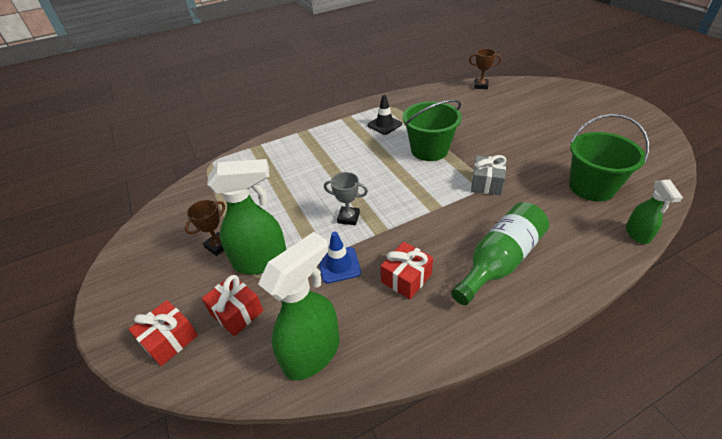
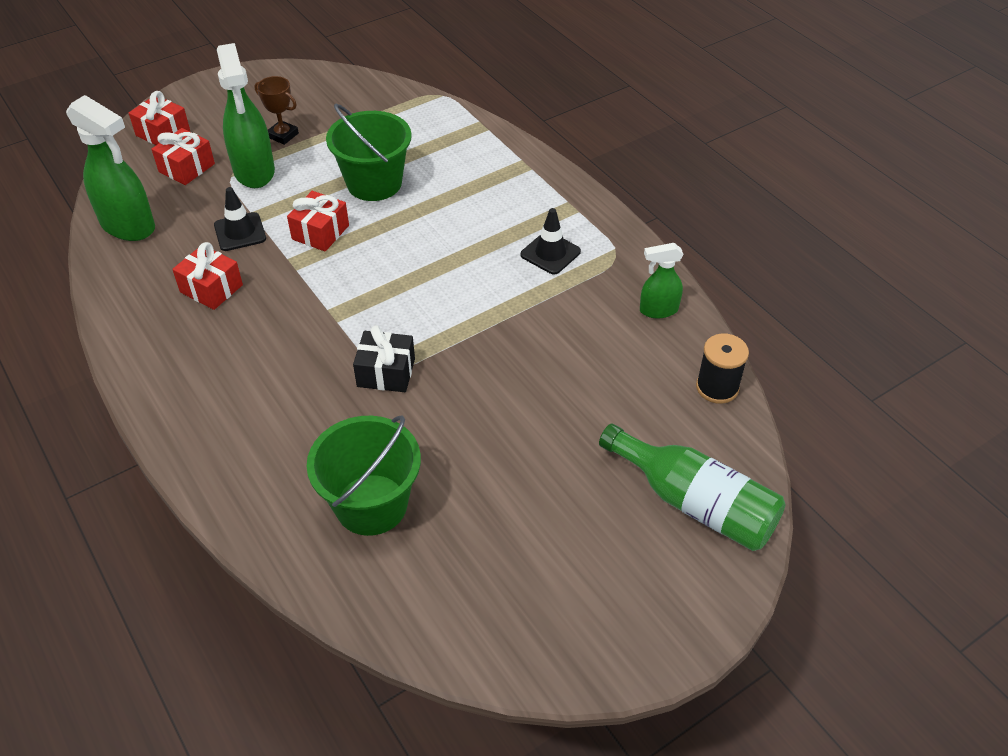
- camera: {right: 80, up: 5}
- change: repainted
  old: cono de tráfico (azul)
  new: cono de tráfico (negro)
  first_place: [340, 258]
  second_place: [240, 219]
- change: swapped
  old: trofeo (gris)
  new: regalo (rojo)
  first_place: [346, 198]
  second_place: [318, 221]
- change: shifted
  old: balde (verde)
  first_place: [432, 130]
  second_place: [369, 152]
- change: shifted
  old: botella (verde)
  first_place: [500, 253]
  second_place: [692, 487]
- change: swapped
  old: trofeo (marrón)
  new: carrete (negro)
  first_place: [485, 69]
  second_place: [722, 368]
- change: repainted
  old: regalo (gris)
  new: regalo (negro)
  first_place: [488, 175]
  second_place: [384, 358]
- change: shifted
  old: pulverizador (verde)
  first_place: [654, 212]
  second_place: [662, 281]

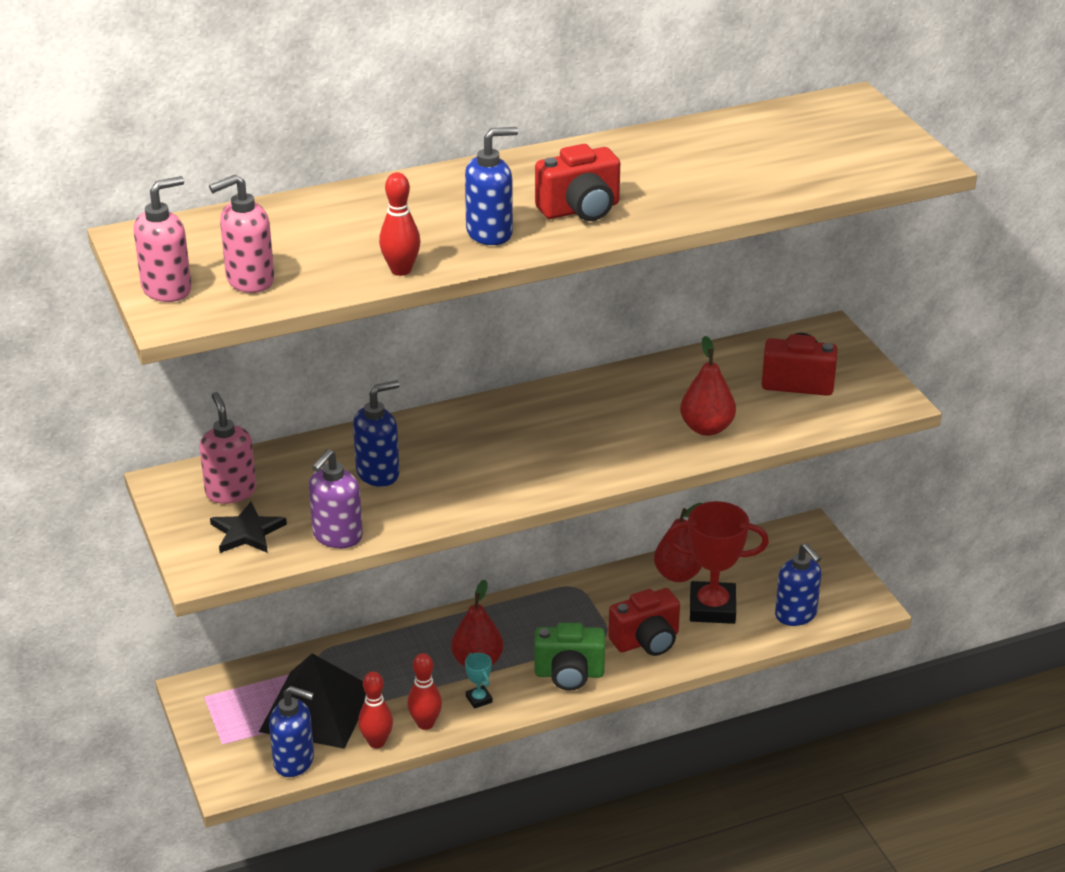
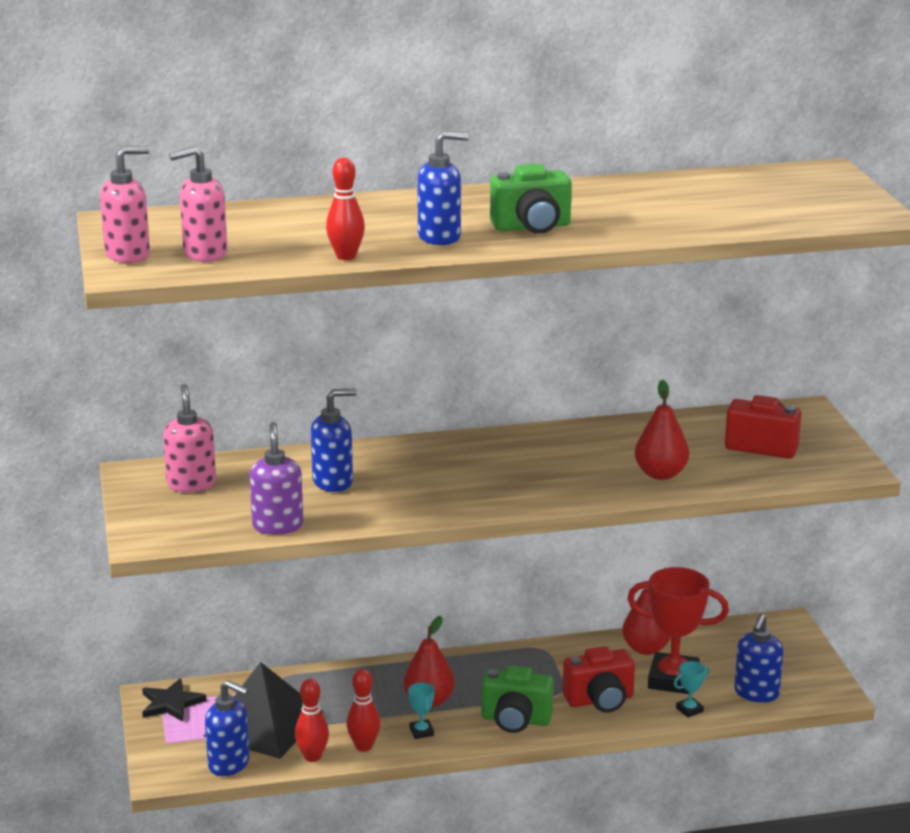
- camera: {right: 10, up: -10}
- change: shifted
  old: estrella (negro)
  first_place: [248, 527]
  second_place: [174, 700]
- change: rotated
  old: dispensador de jabón (morado)
  first_place: [336, 498]
  second_place: [276, 478]
  degrees: 135
- change: repainted
  old: cámara (rojo)
  new: cámara (verde)
  first_place: [577, 182]
  second_place: [531, 199]
- change: rotated
  old: dispensador de jabón (azul)
  first_place: [798, 584]
  second_place: [759, 658]
  degrees: 45
- change: new
  new: trofeo (turquesa)
  second_place: [692, 689]

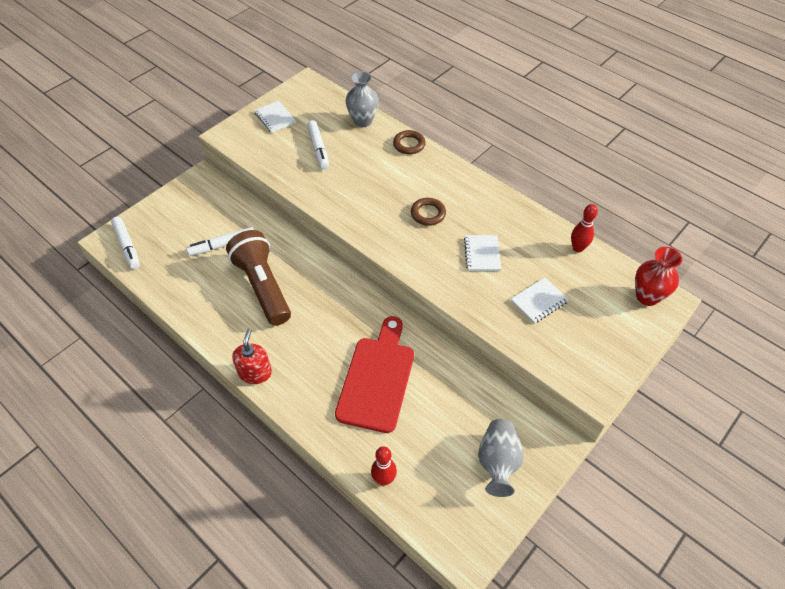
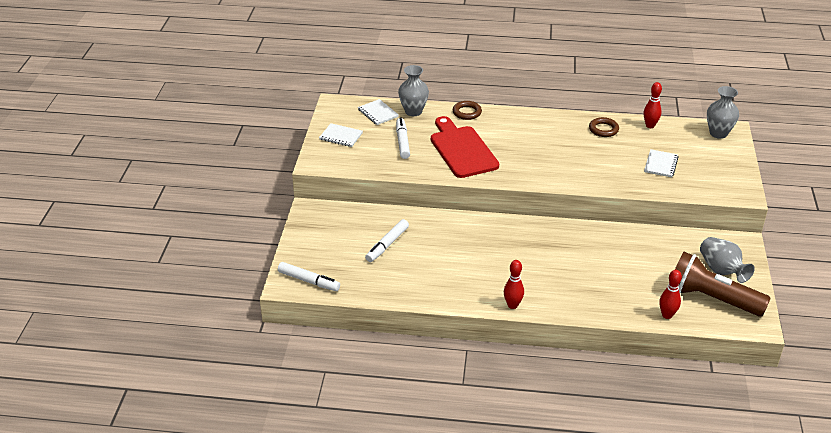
- camera: {right: -35, up: -15}
- change: shifted
  old: lámpara de mano (marrón)
  first_place: [258, 278]
  second_place: [723, 284]
- change: swapped
  old: dispensador de jabón (rojo)
  new: bolo (rojo)
  first_place: [252, 356]
  second_place: [514, 284]
- change: rotated
  old: rotulador (blanco)
  first_place: [318, 145]
  second_place: [403, 138]
  degrees: -135
- change: shifted
  old: tabla de cortar (rojo)
  first_place: [374, 374]
  second_place: [465, 147]
- change: shifted
  old: anillo (marrón)
  first_place: [428, 212]
  second_place: [604, 127]
- change: shifted
  old: cuaderno (blanco)
  first_place: [482, 253]
  second_place: [378, 112]
- change: repainted
  old: florero (rojo)
  new: florero (gris)
  first_place: [658, 276]
  second_place: [723, 112]

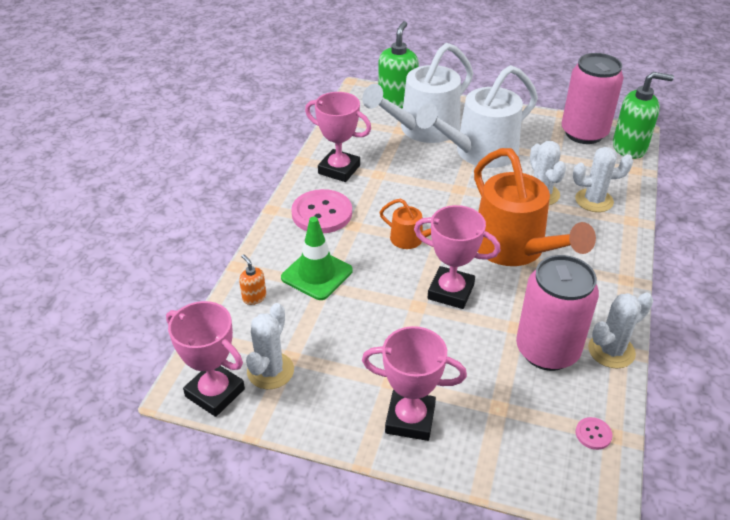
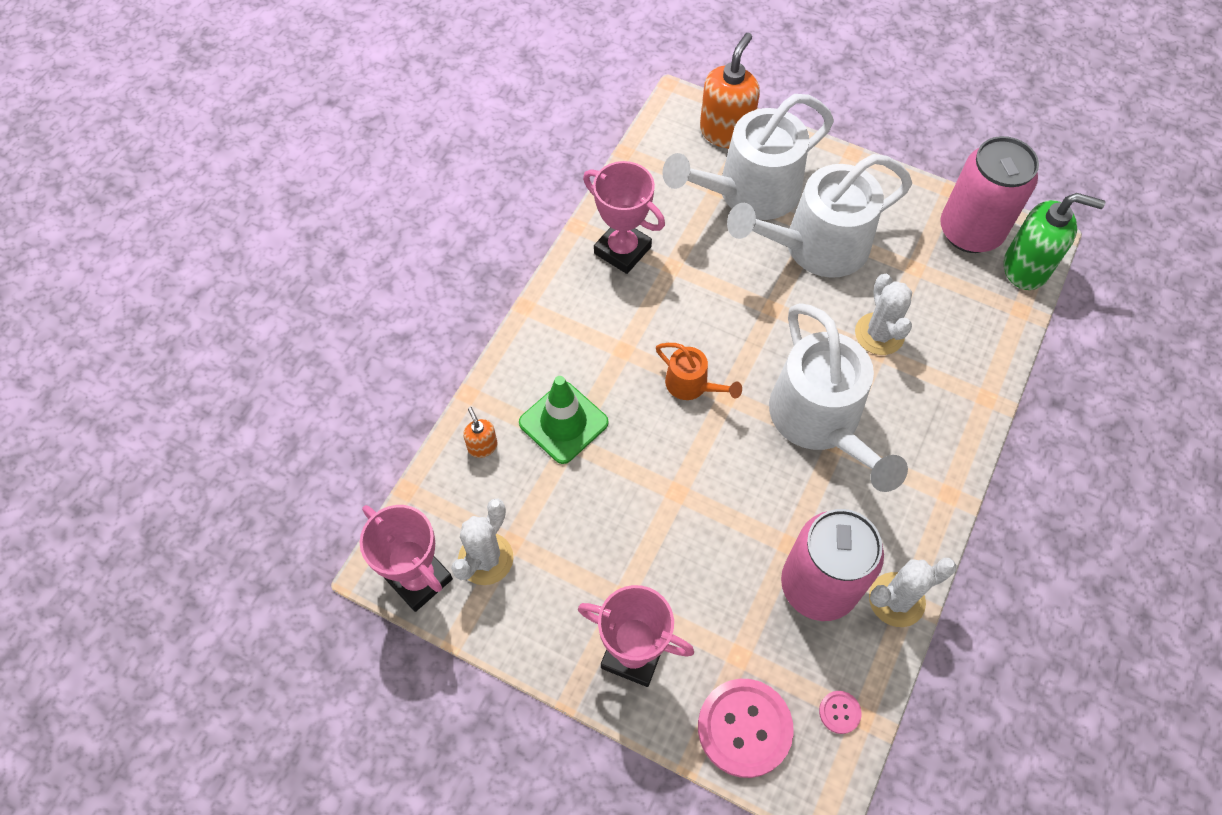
- camera: {right: 10, up: 20}
- change: shifted
  old: botón (rosa)
  first_place: [321, 211]
  second_place: [746, 728]
- change: repainted
  old: dispensador de jabón (verde)
  new: dispensador de jabón (naranja)
  first_place: [398, 64]
  second_place: [730, 91]
- change: gone
  old: trofeo (rosa)
  first_place: [457, 257]
- change: repainted
  old: regadera (naranja)
  new: regadera (blanco)
  first_place: [535, 207]
  second_place: [838, 397]
- change: gone
  old: cactus (blanco)
  first_place: [603, 179]

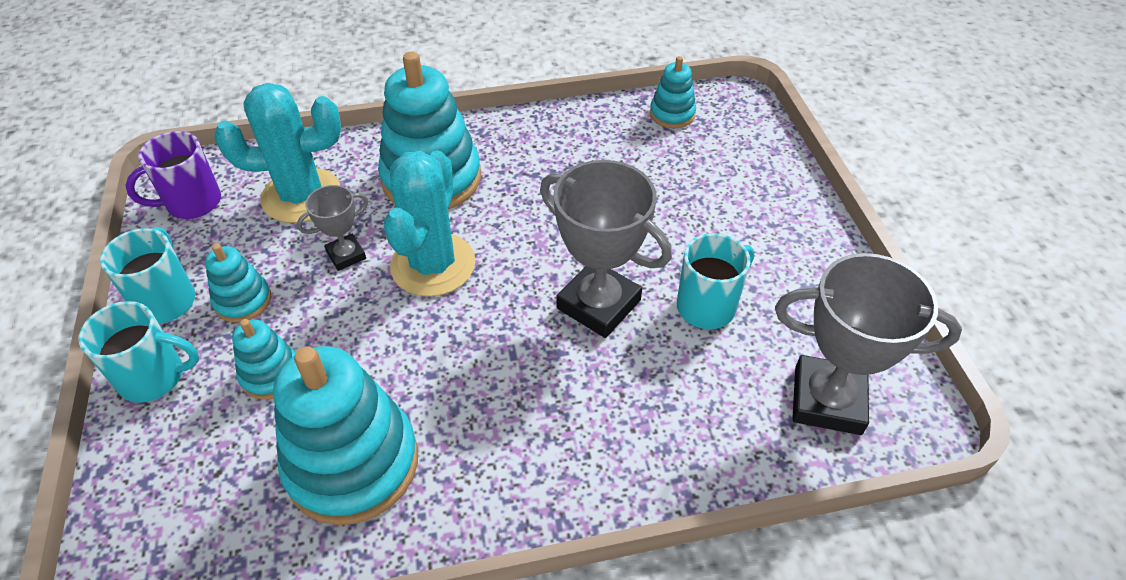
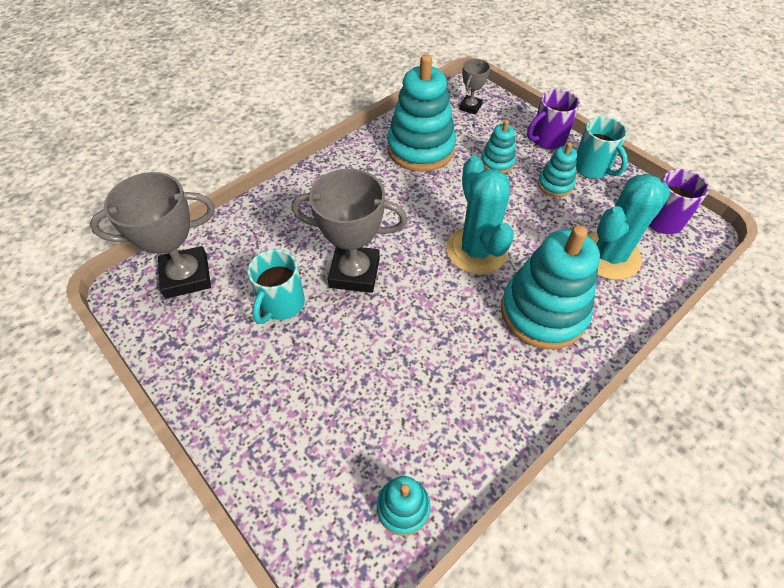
- camera: {right: 150, up: 5}
- change: repainted
  old: taza (turquesa)
  new: taza (morado)
  first_place: [139, 352]
  second_place: [553, 119]
- change: shifted
  old: trofeo (gris)
  first_place: [332, 228]
  second_place: [474, 87]

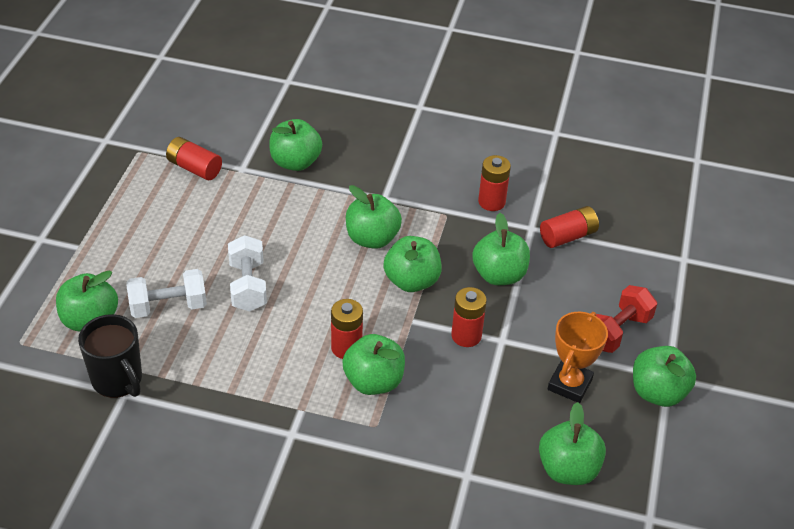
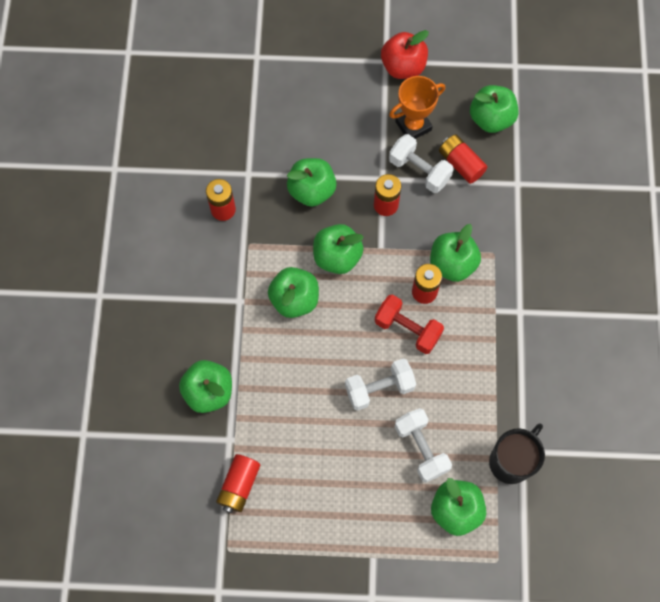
- camera: {right: -100, up: 25}
- change: shifted
  old: pila (rojo)
  first_place: [569, 227]
  second_place: [463, 159]
- change: rotated
  old: trofeo (naranja)
  first_place: [578, 357]
  second_place: [417, 107]
  degrees: -45
- change: shifted
  old: mancuerna (rojo)
  first_place: [626, 319]
  second_place: [409, 324]
- change: repainted
  old: manzana (verde)
  new: manzana (rojo)
  first_place: [664, 376]
  second_place: [405, 54]
- change: new
  new: mancuerna (blanco)
  second_place: [421, 163]

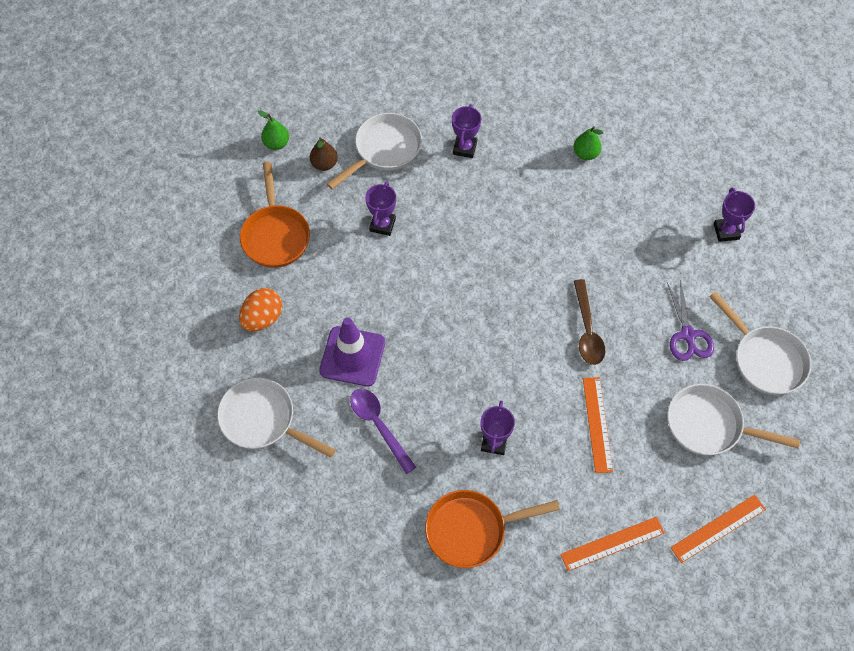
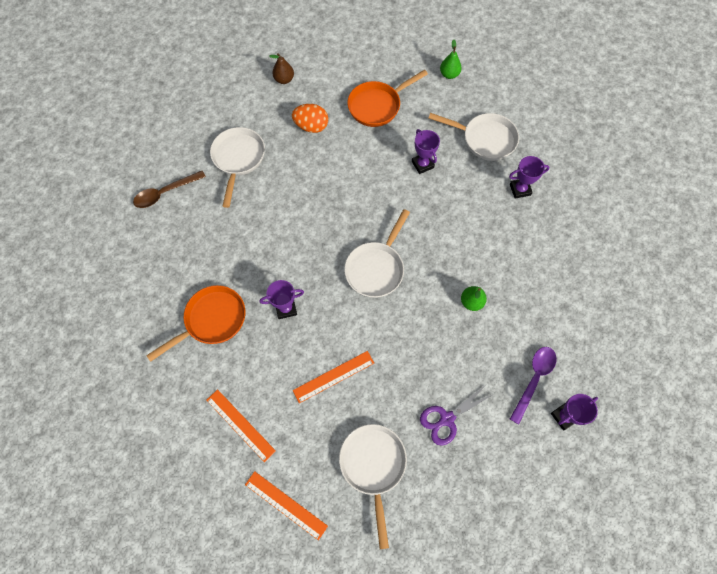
- camera: {right: 65, up: 5}
- change: shifted
  old: pera (marrón)
  first_place: [324, 154]
  second_place: [281, 68]
- change: gone
  old: cono de tráfico (morado)
  first_place: [352, 352]
- change: shifted
  old: cuchara (morado)
  first_place: [383, 431]
  second_place: [533, 385]
- change: rotated
  old: trofeo (morado)
  first_place: [380, 208]
  second_place: [426, 151]
  degrees: 75
- change: rotated
  old: sartén (naranja)
  first_place: [492, 529]
  second_place: [195, 323]
  degrees: 90
- change: shifted
  old: pera (verde)
  first_place: [588, 143]
  second_place: [474, 298]
- change: shifted
  old: cuchara (marrón)
  first_place: [589, 322]
  second_place: [169, 189]
- change: shifted
  old: sartén (blanco)
  first_place: [760, 343]
  second_place: [377, 253]

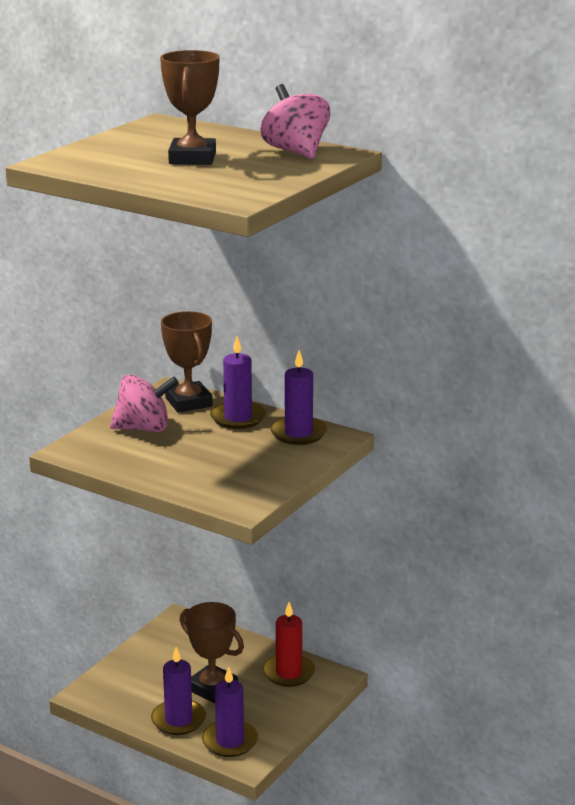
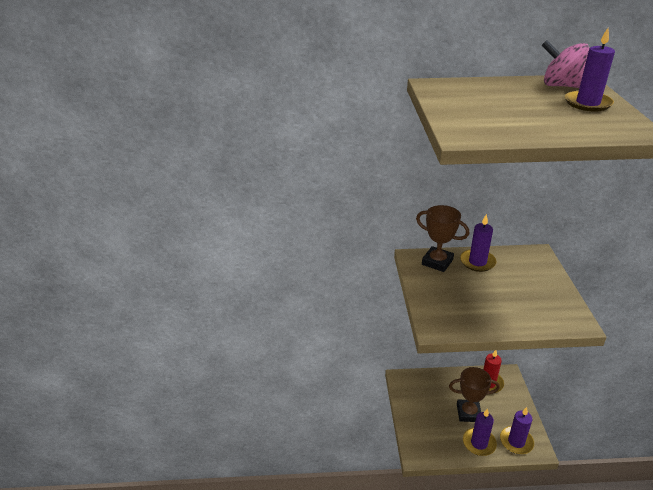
- camera: {right: -35, up: 10}
- change: gone
  old: peonza (rosa)
  first_place: [144, 403]
- change: gone
  old: trofeo (marrón)
  first_place: [190, 107]
- change: shifted
  old: vela (morado)
  first_place: [298, 397]
  second_place: [590, 69]

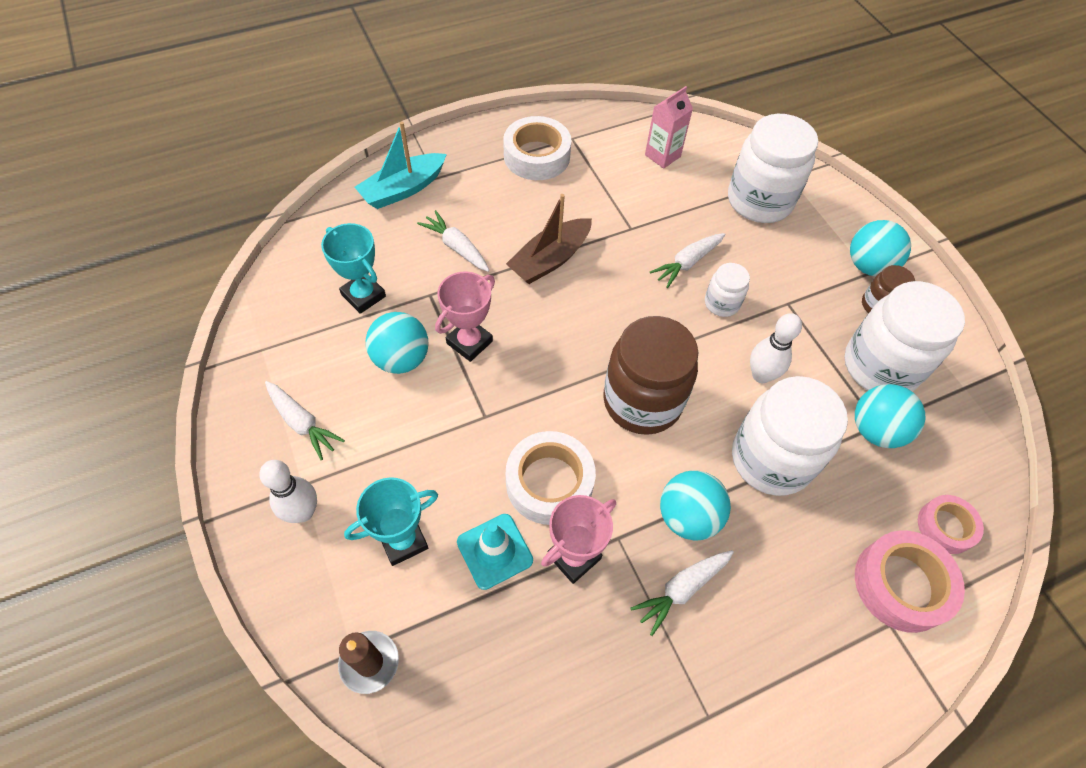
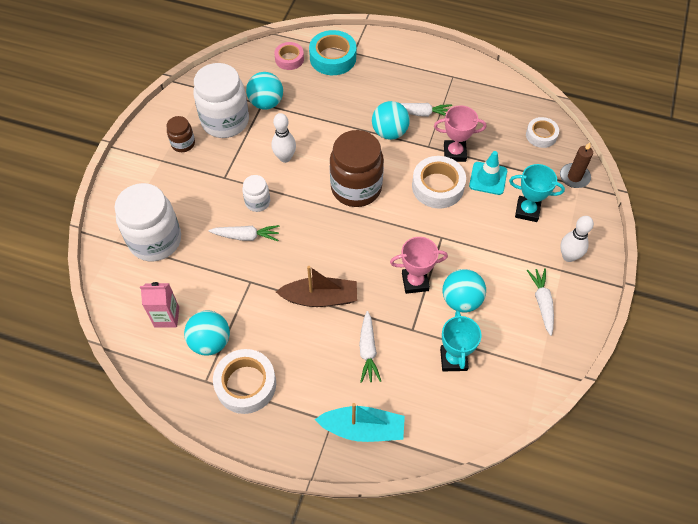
- camera: {right: -135, up: 0}
- change: gone
  old: tarro (blanco)
  first_place: [790, 436]
- change: shifted
  old: pelota (turquesa)
  first_place: [880, 248]
  second_place: [207, 333]
- change: repainted
  old: cinta adhesiva (rosa)
  new: cinta adhesiva (turquesa)
  first_place: [910, 581]
  second_place: [332, 52]
- change: new
  new: cinta adhesiva (blanco)
  second_place: [542, 132]

